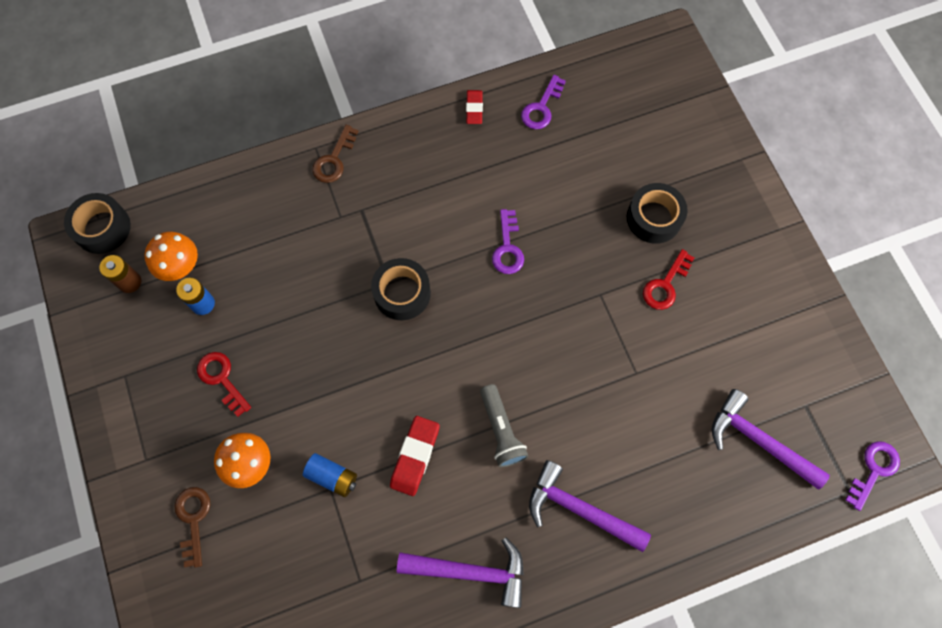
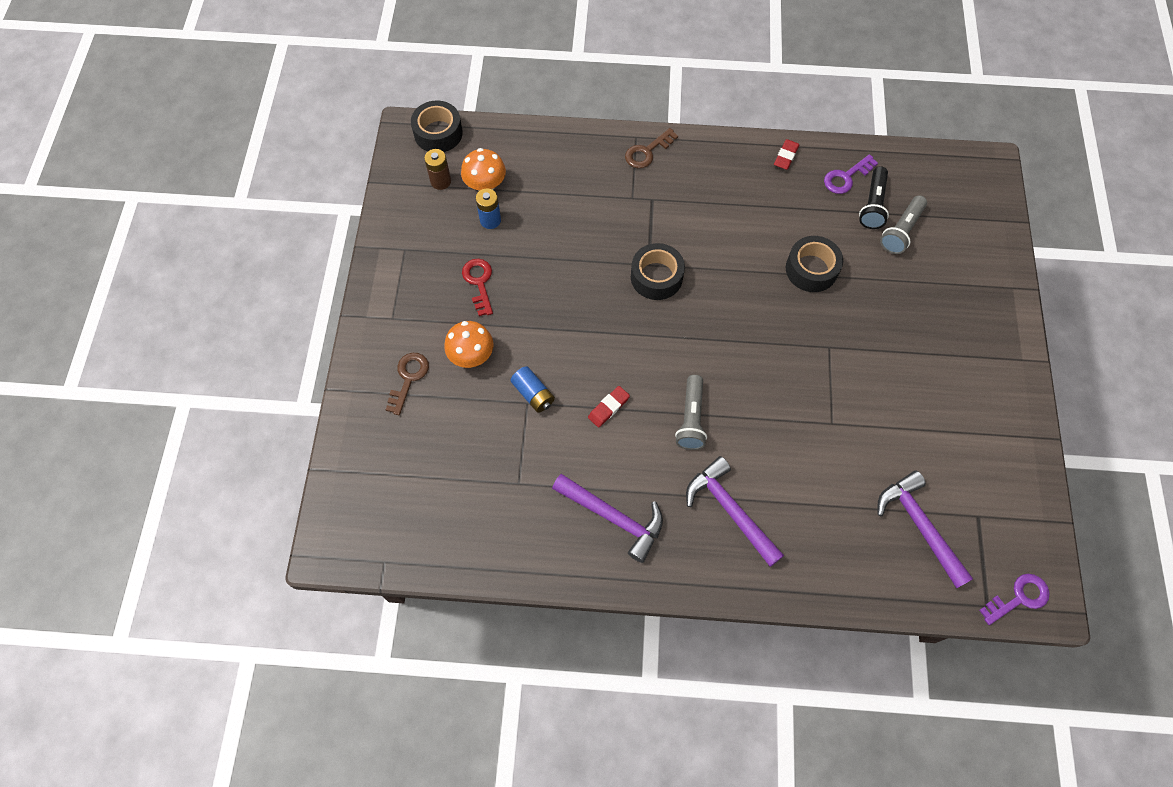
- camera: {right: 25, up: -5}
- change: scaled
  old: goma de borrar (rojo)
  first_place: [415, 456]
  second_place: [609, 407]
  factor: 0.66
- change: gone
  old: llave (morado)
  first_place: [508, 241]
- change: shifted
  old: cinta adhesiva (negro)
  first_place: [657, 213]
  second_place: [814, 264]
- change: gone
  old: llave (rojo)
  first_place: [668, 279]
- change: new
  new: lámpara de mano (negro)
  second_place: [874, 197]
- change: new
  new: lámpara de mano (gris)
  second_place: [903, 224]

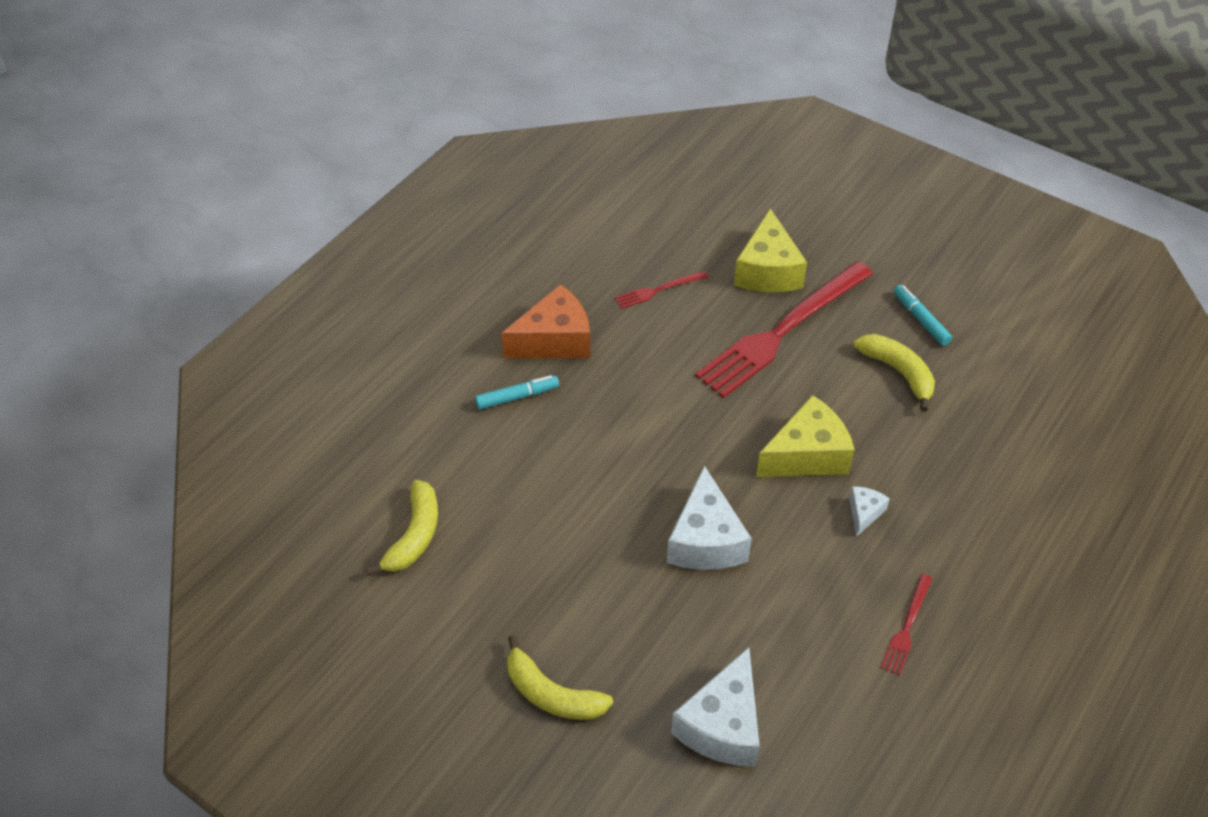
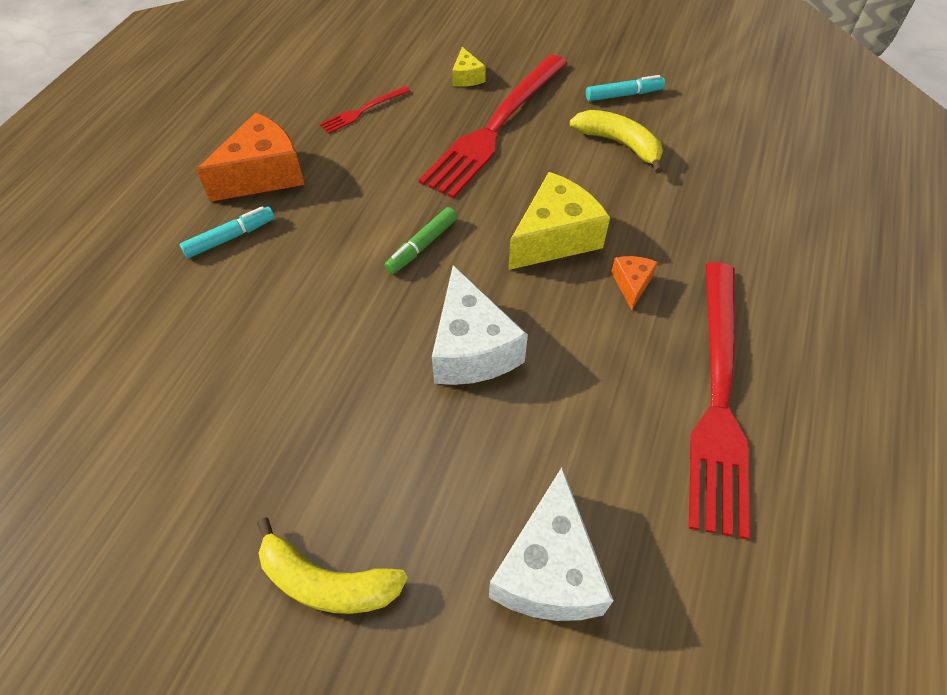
- camera: {right: -15, up: 5}
- change: gone
  old: plátano (amarillo)
  first_place: [402, 528]
- change: scaled
  old: queso (amarillo)
  first_place: [770, 250]
  second_place: [469, 67]
  factor: 0.49
- change: repainted
  old: queso (blanco)
  new: queso (naranja)
  first_place: [869, 511]
  second_place: [634, 283]
- change: scaled
  old: tenedor (rojo)
  first_place: [906, 625]
  second_place: [719, 401]
  factor: 2.29
- change: rotated
  old: rotulador (turquesa)
  first_place: [923, 315]
  second_place: [625, 88]
  degrees: 120
- change: new
  new: rotulador (verde)
  second_place: [420, 240]

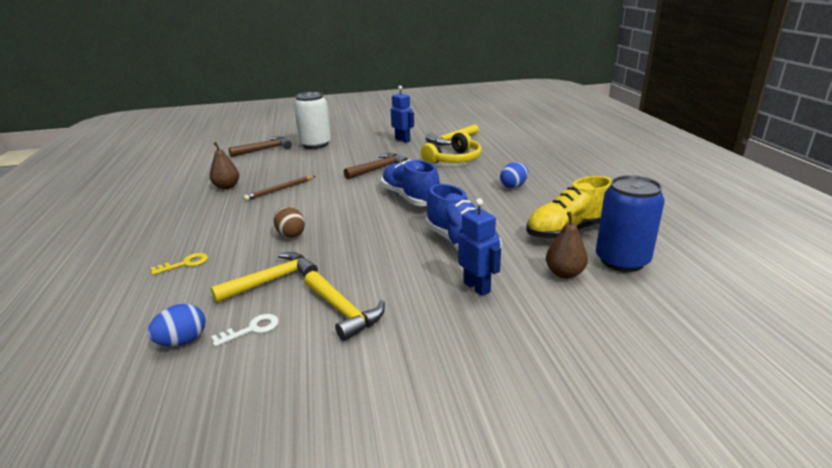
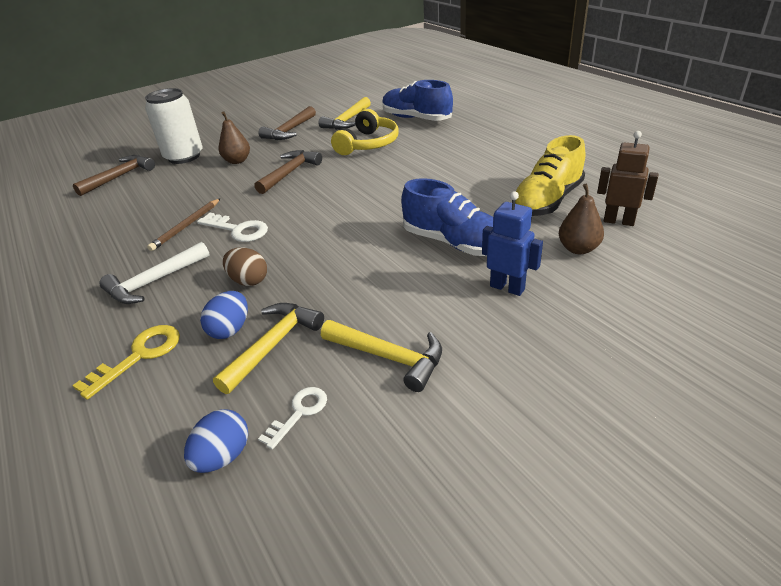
- camera: {right: -20, up: 10}
- change: scaled
  old: llave (amarillo)
  first_place: [179, 264]
  second_place: [126, 362]
  factor: 1.52
- change: shifted
  old: pera (marrón)
  first_place: [224, 165]
  second_place: [234, 137]
- change: shifted
  old: zapato (azul)
  first_place: [410, 182]
  second_place: [417, 100]
- change: swapped
  old: robot (azul)
  new: martillo (marrón)
  first_place: [402, 114]
  second_place: [287, 123]
- change: shifted
  old: huevo (azul)
  first_place: [514, 175]
  second_place: [224, 315]
- change: swapped
  old: lata (azul)
  new: robot (marrón)
  first_place: [630, 223]
  second_place: [628, 178]
- change: new
  new: martillo (blanco)
  second_place: [154, 273]
- change: new
  new: llave (blanco)
  second_place: [232, 227]

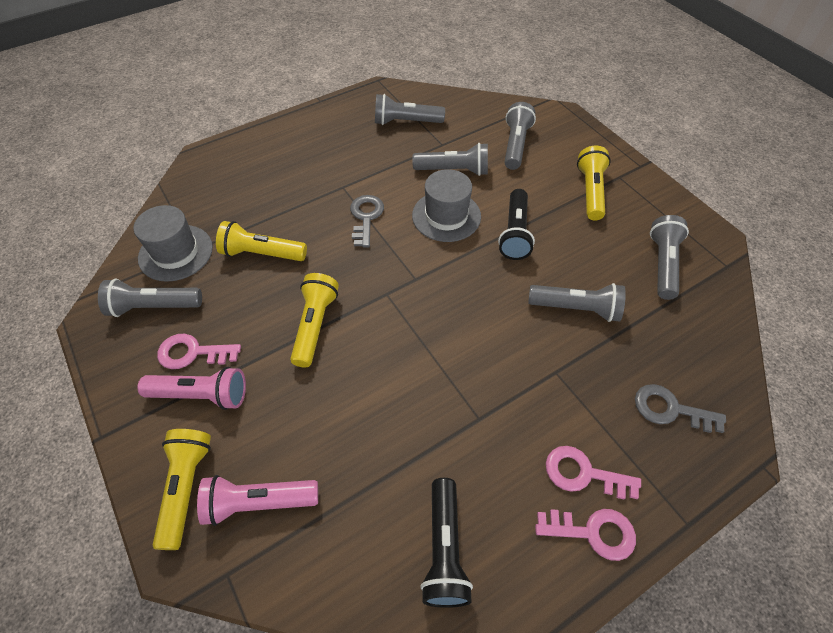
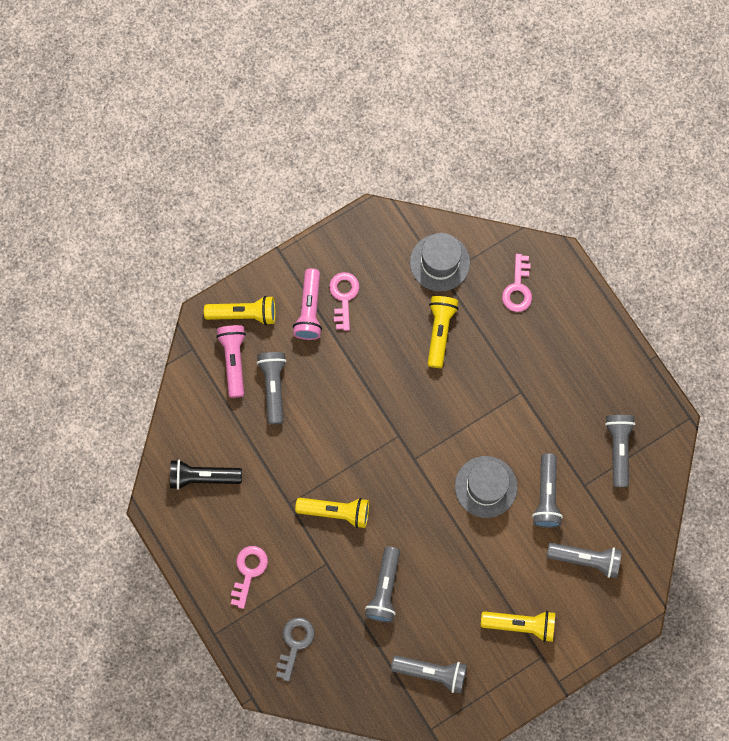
- camera: {right: 90, up: 20}
- change: shifted
  old: lámpara de mano (gris)
  first_place: [150, 298]
  second_place: [271, 388]
- change: shifted
  old: lámpara de mano (amarillo)
  first_place: [314, 320]
  second_place: [332, 513]
- change: gone
  old: llave (gris)
  first_place: [367, 221]
- change: gone
  old: lámpara de mano (negro)
  first_place: [516, 224]
- change: shifted
  old: llave (rosa)
  first_place: [585, 535]
  second_place: [517, 283]

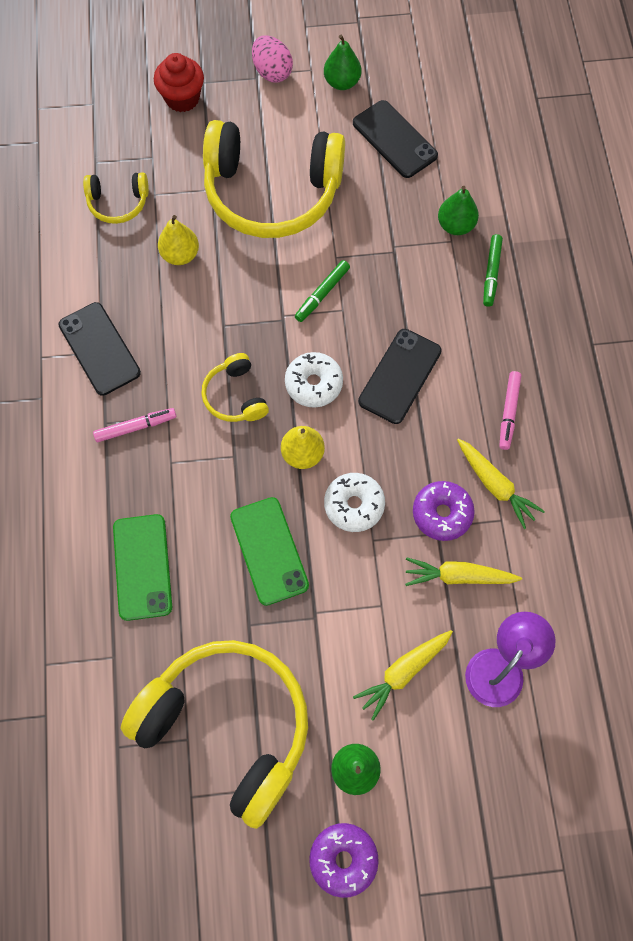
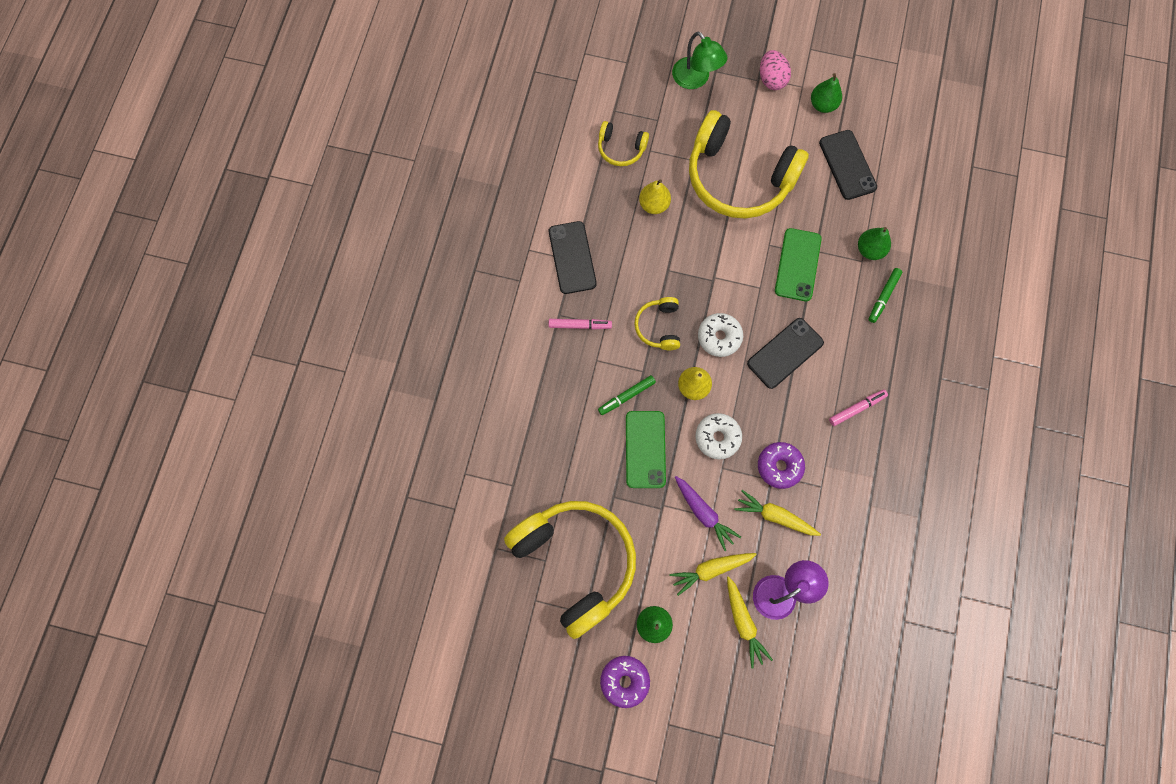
- camera: {right: 20, up: 5}
- change: shifted
  old: móvil (verde)
  first_place: [142, 567]
  second_place: [798, 264]
- change: swapped
  old: magdalena (rojo)
  new: lámpara (verde)
  first_place: [179, 82]
  second_place: [699, 60]
- change: shifted
  old: rotulador (verde)
  first_place: [322, 291]
  second_place: [627, 395]
- change: shifted
  old: zanahoria (amarillo)
  first_place: [501, 483]
  second_place: [750, 622]
- change: rotated
  old: rotulador (rosa)
  first_place: [510, 410]
  second_place: [858, 408]
  degrees: -150
- change: new
  new: zanahoria (morado)
  second_place: [708, 513]

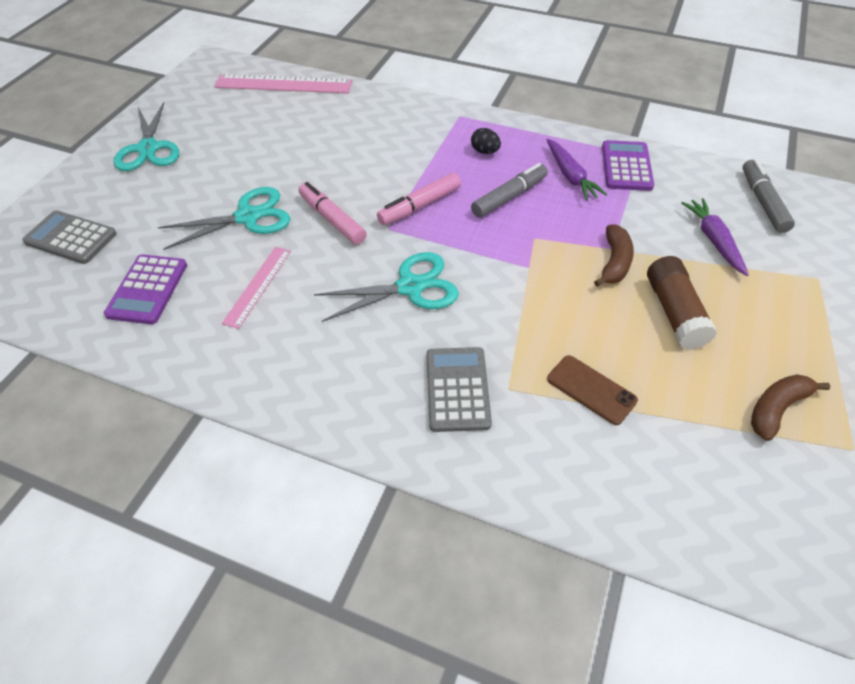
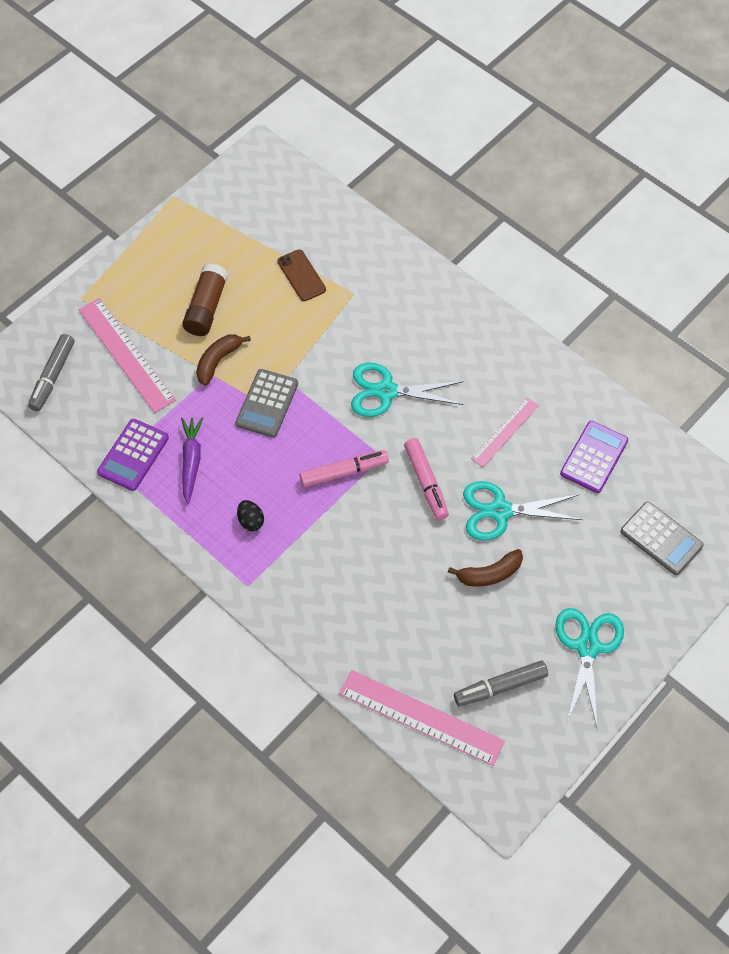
- camera: {right: -160, up: 10}
- change: shifted
  old: calculadora (gris)
  first_place: [459, 389]
  second_place: [267, 403]
- change: shifted
  old: rotulador (gris)
  first_place: [509, 190]
  second_place: [501, 683]
- change: swapped
  old: zanahoria (morado)
  new: regla (rosa)
  first_place: [715, 237]
  second_place: [127, 355]
- change: shifted
  old: plátano (marrón)
  first_place: [790, 407]
  second_place: [485, 568]

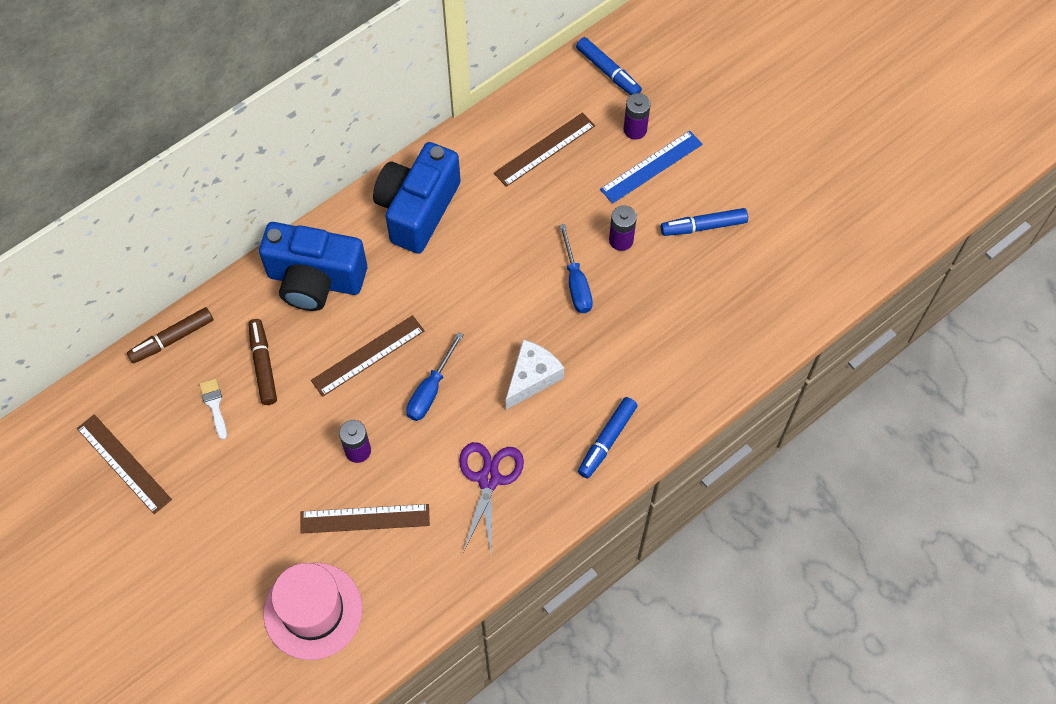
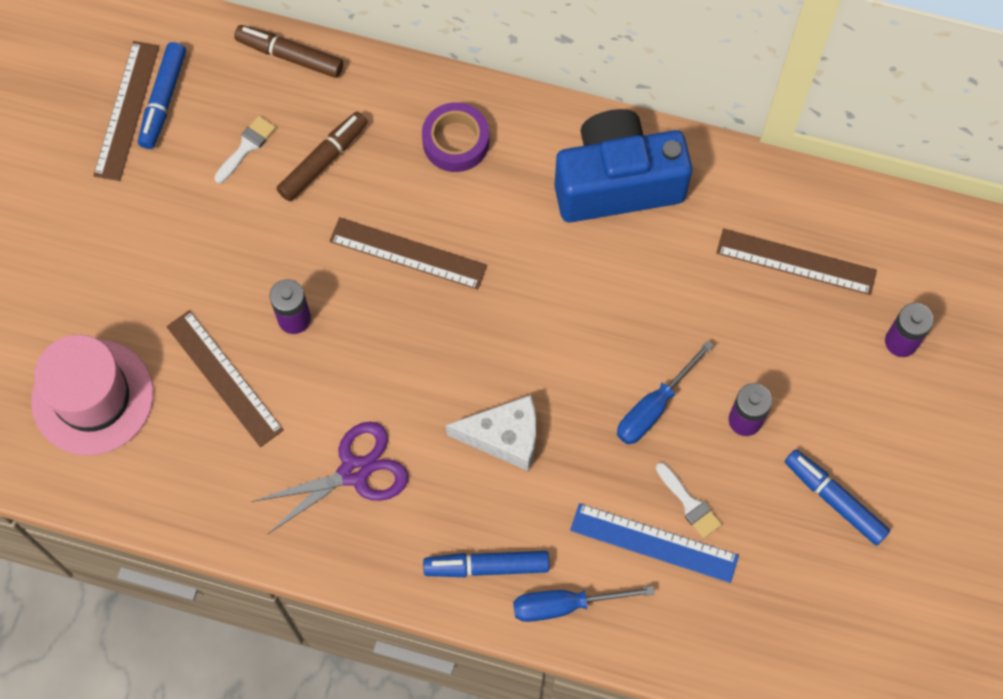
- camera: {right: 55, up: 5}
- change: swapped
  old: cámara (azul)
  new: cinta adhesiva (morado)
  first_place: [313, 266]
  second_place: [455, 137]
- change: shifted
  old: destornillador (azul)
  first_place: [434, 376]
  second_place: [584, 604]
- change: shifted
  old: rotulador (azul)
  first_place: [609, 66]
  second_place: [162, 95]
- change: shifted
  old: regla (azul)
  first_place: [651, 167]
  second_place: [654, 543]
- change: new
  new: pincel (blanco)
  second_place: [689, 500]

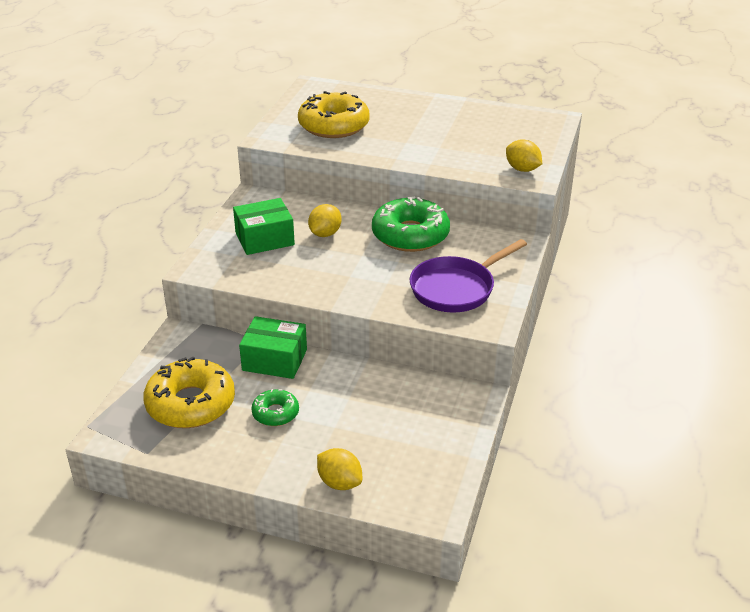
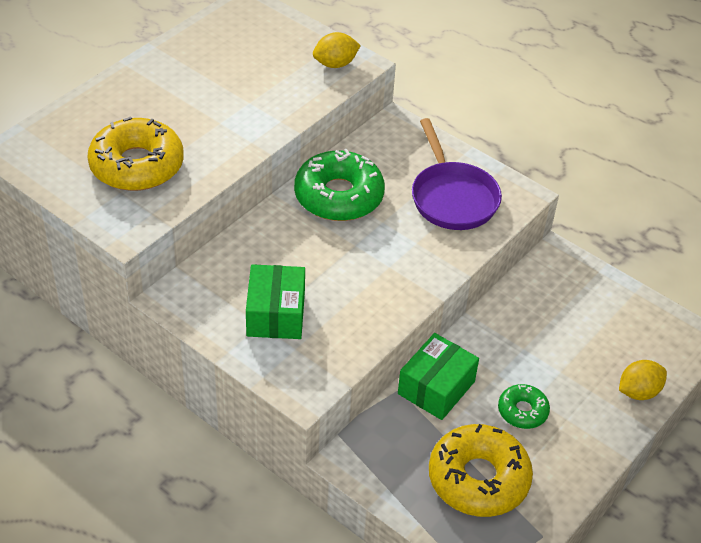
- camera: {right: -70, up: 10}
- change: gone
  old: limón (amarillo)
  first_place: [325, 220]

